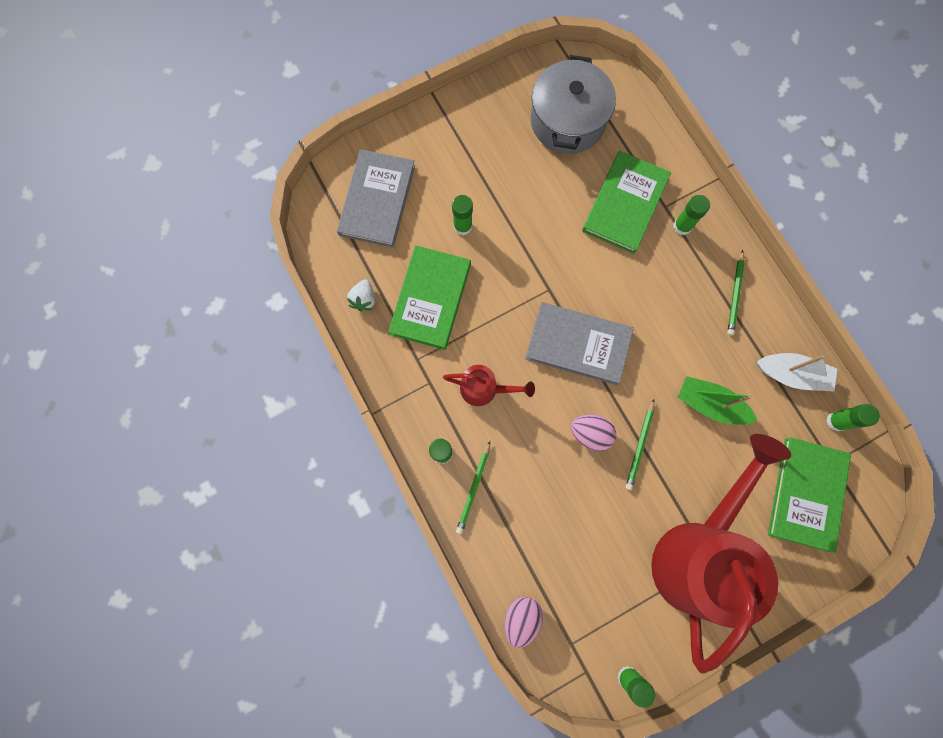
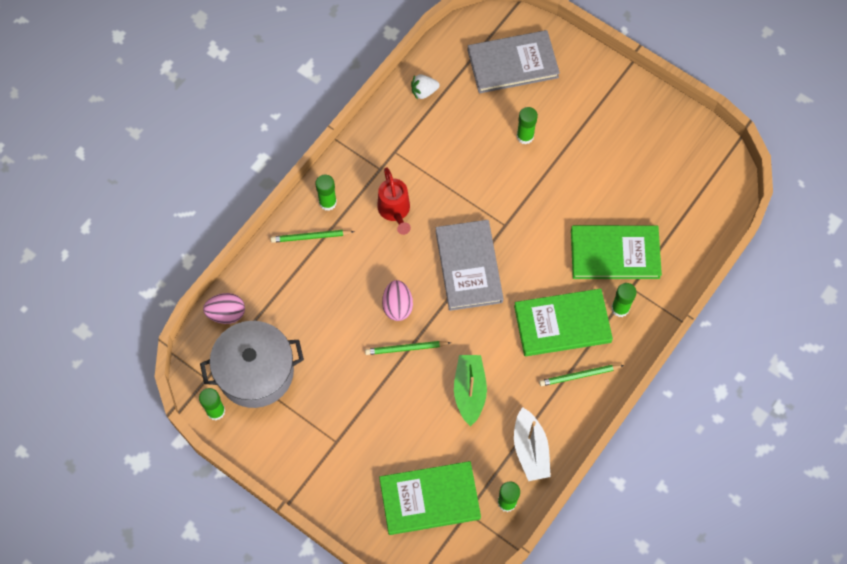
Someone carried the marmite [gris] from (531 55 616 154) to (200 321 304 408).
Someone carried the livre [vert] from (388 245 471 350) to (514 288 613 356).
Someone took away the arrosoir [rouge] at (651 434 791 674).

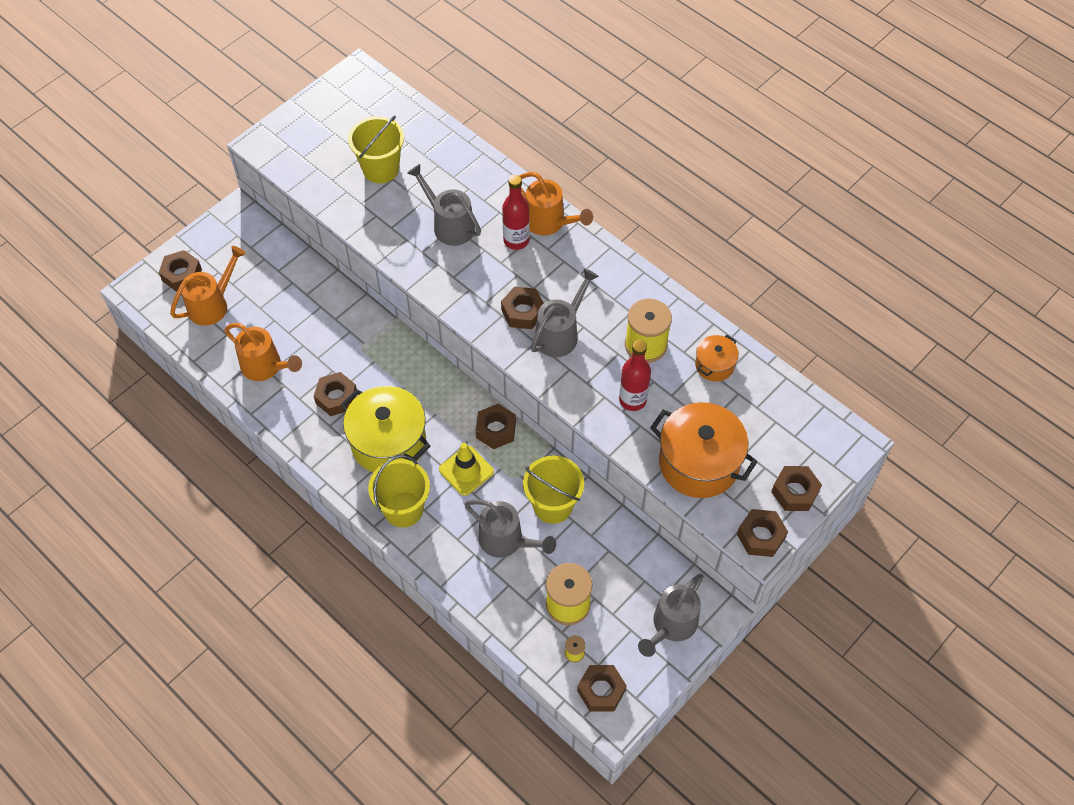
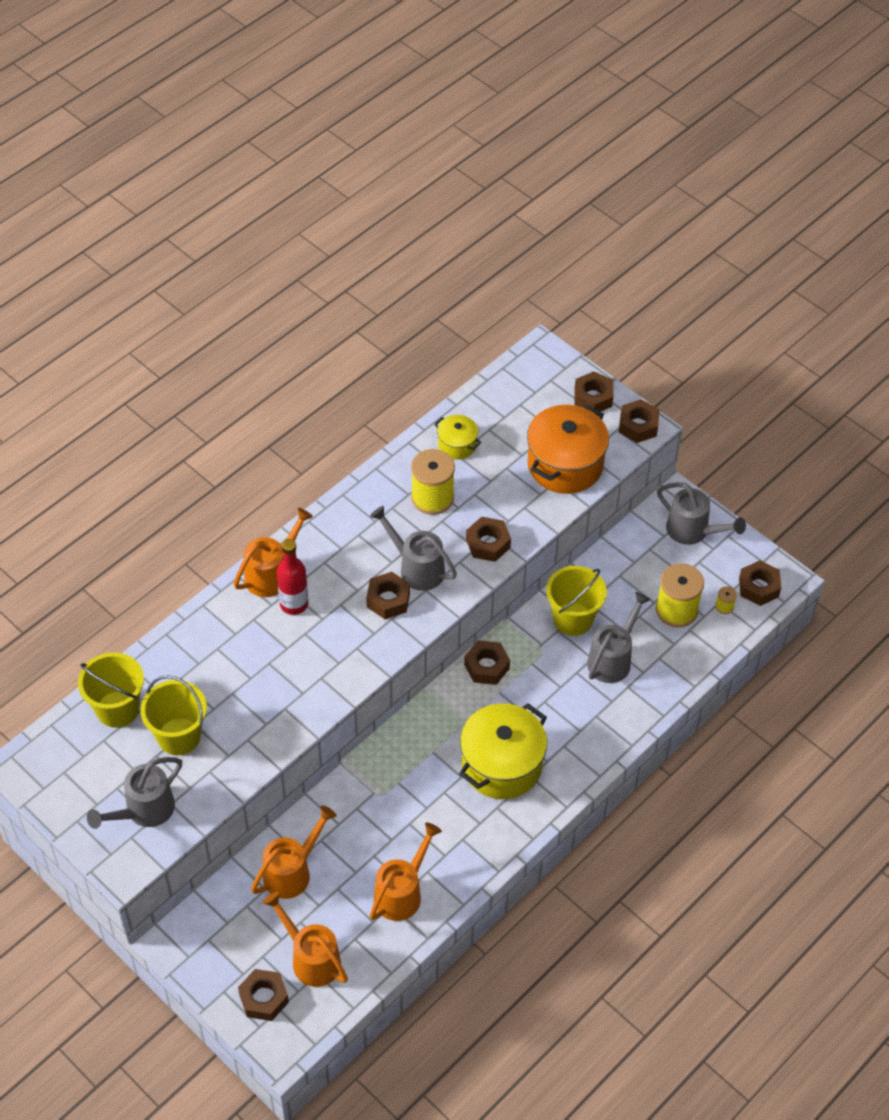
Someone carried the seau [jaune] from (368 455 430 527) to (78 652 144 728).
Someone carried the arrosoir [gris] from (407 164 481 246) to (87 757 182 829).
Someone put down the arrosoir [orange] at (251 806 337 899).
Someone repainted the marmite [orange] at (695 335 739 381), which became the marmite [jaune] at (434 415 481 460).
Someone carried the écrou [marron] from (314 372 357 416) to (466 517 511 562).
Someone took away the cône de chantier [jaune] at (439 443 494 496).
Someone took away the bouteille [rouge] at (619 340 651 411).

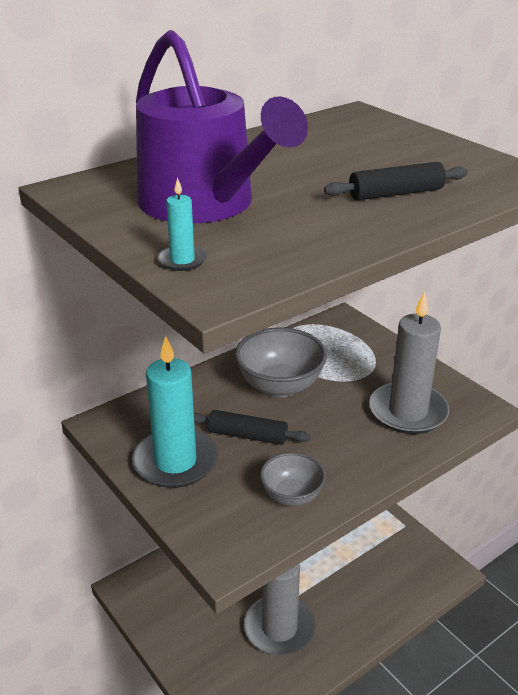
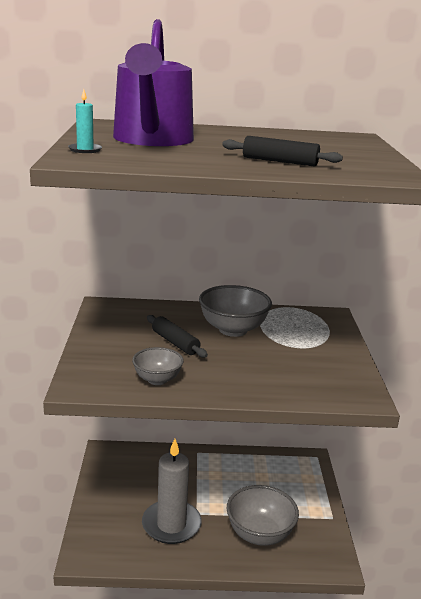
Someone put down the bol [gris] at (227 485 299 546).
Someone took away the bougie [turquoise] at (132 336 218 488).
Someone took away the bougie [gris] at (369 291 449 434).

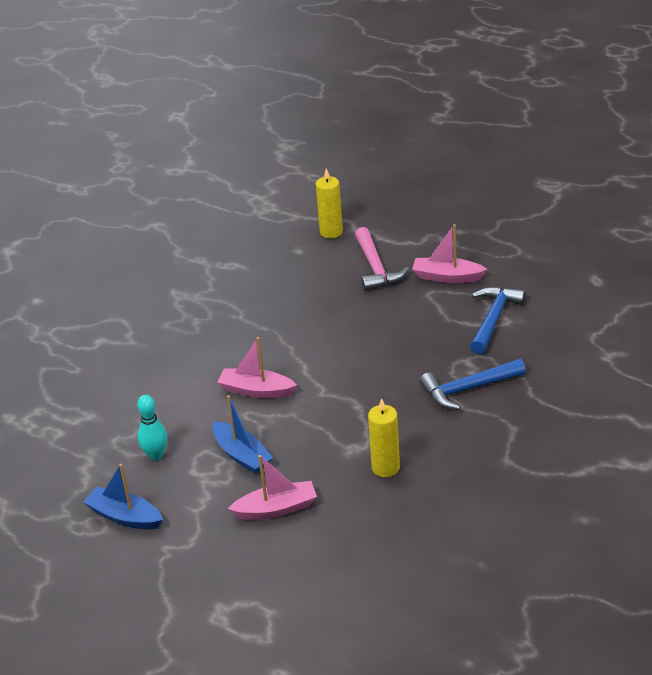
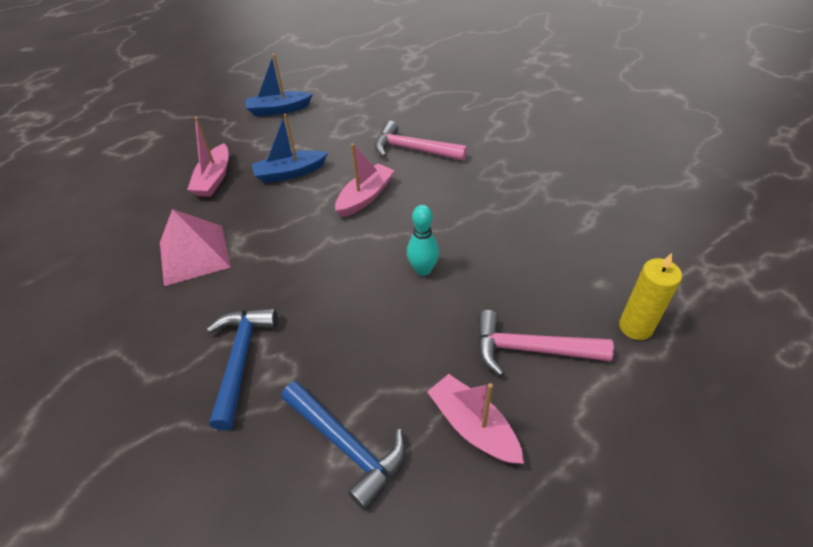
Someone swapped the bougie [jaune] at (368 398 400 477) for the pyramide [rose] at (160 209 231 286).
Someone rotated the bateau [bleu] at (83 464 163 530) by 150 degrees counterclockwise.
Someone put down the marteau [rose] at (375 121 467 161).
Someone carried the quille [turquoise] from (137 395 167 460) to (407 205 439 276).
Someone rotated the bateau [rose] at (412 224 487 283) by 75 degrees counterclockwise.

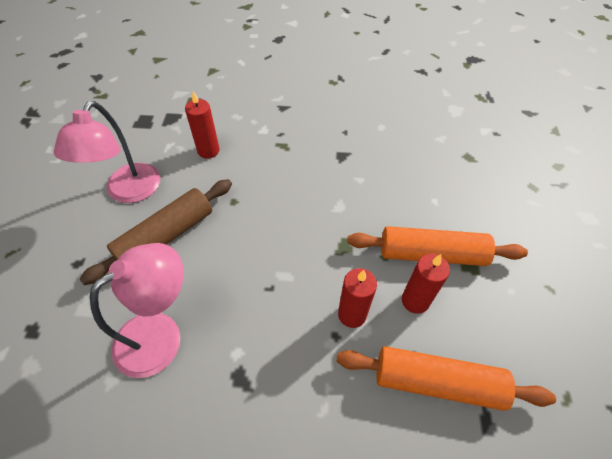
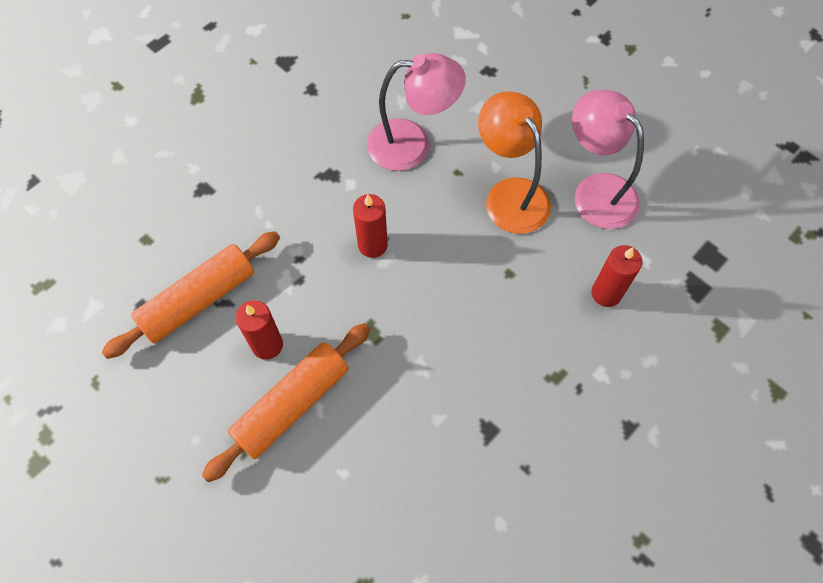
Someone carried the bougie [rouge] from (338 268 377 328) to (353 194 388 258).
Someone rotated the lampe [rose] at (90 243 184 378) by 90 degrees counterclockwise.
Someone swapped the rouleau à pâtisserie [marron] at (79 179 232 285) for the lampe [orange] at (478 91 551 234).

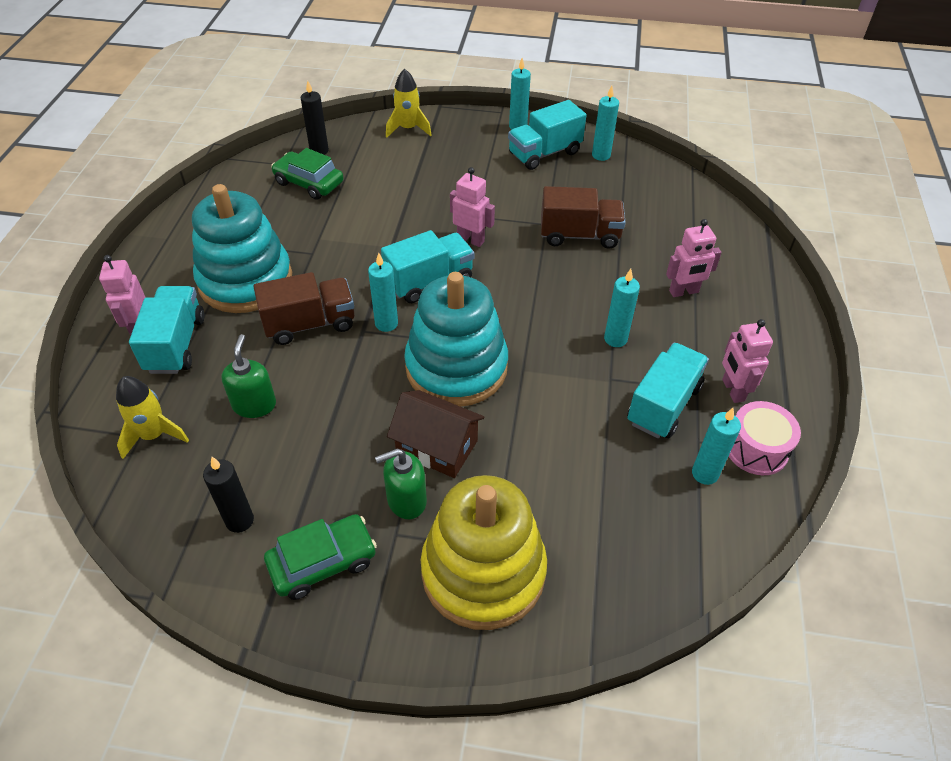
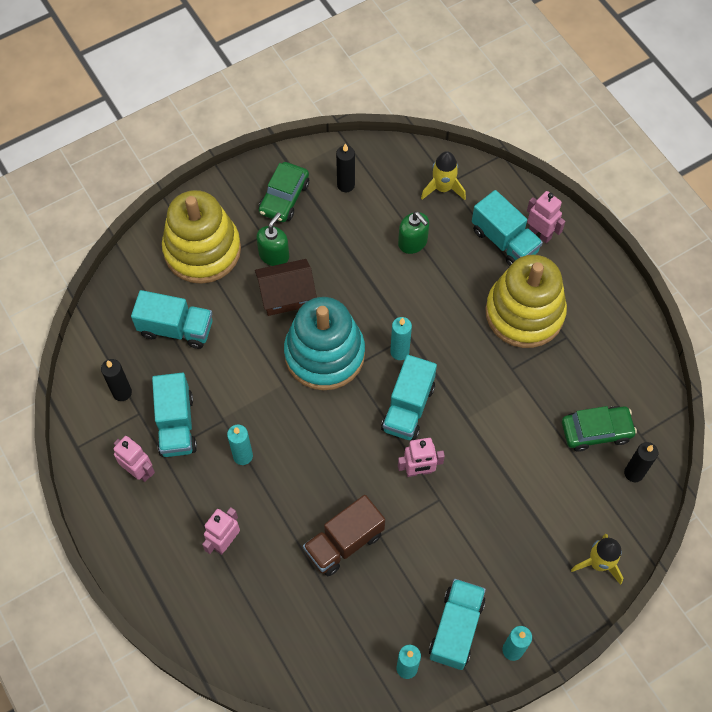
Someone repainted the bougie [turquoise] at (692 408 741 485), which became the bougie [noir] at (101 359 132 401).
Someone put down the camion [turquoise] at (131 290 212 349).
Someone repainted the jouet à empiler [turquoise] at (192 184 292 313), which became the jouet à empiler [jaune] at (485 255 567 348).
Someone took away the camion [marron] at (253 272 354 345).
Someone took away the tambour [rose] at (729 401 801 475).

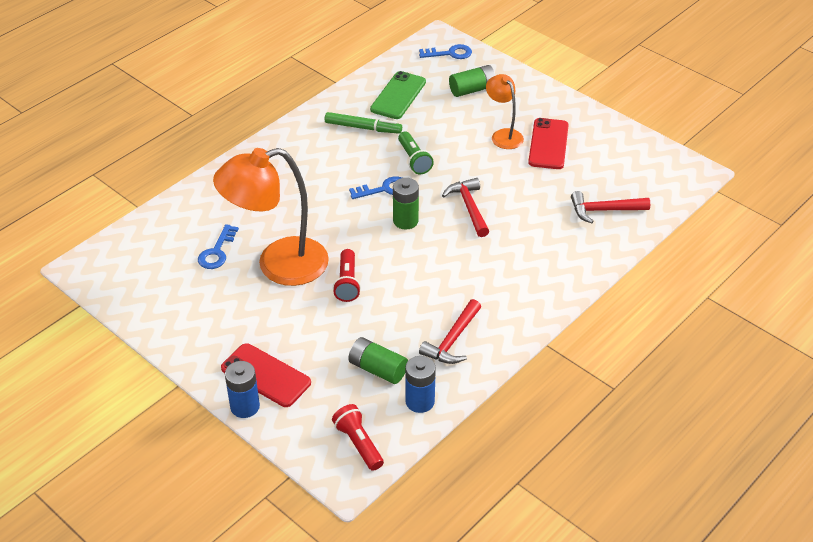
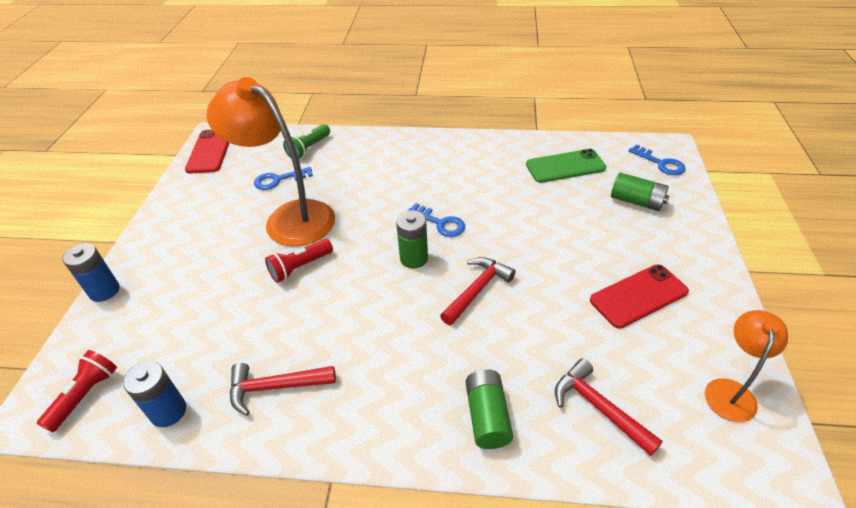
Someone carried the téléphone [rouge] from (221 343 311 407) to (185 130 229 173).
Someone carried the lampe de poche [vert] from (398 132 434 175) to (283 124 330 158).
Someone carried the pile [vert] from (348 337 408 384) to (466 369 513 449).
Someone carried the lampe [orange] from (486 74 524 149) to (705 310 788 422).
Someone took away the feutre [vert] at (325 112 402 134).

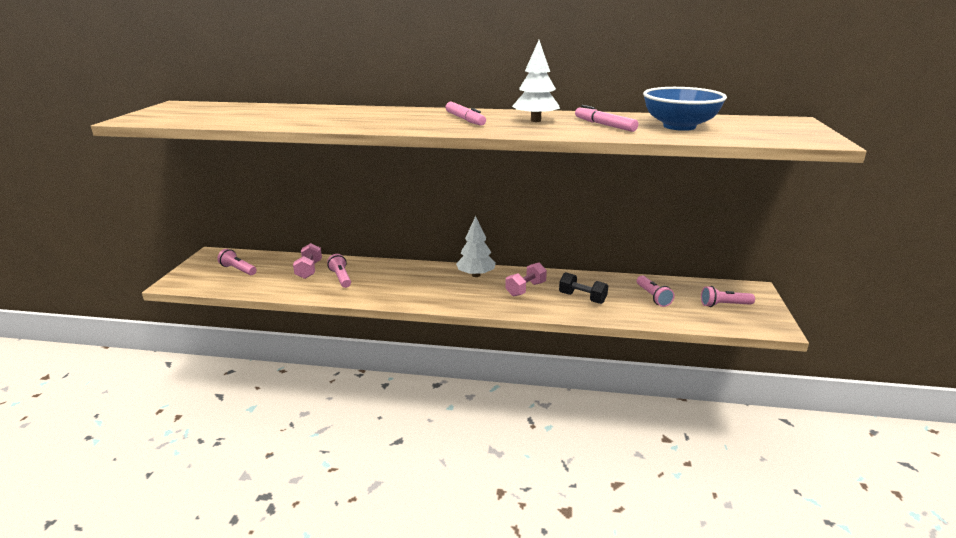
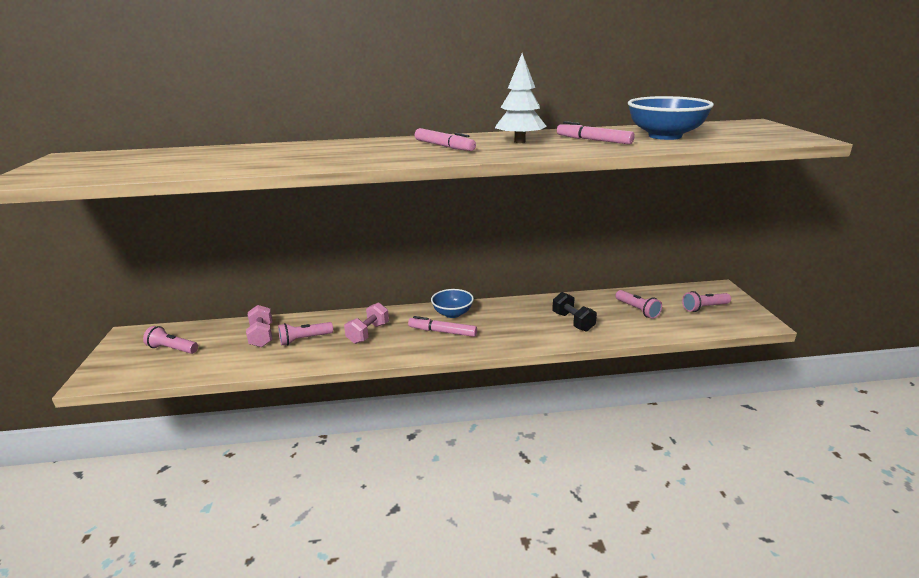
Someone rotated the lampe de poche [rose] at (327 254 351 288) by 75 degrees counterclockwise.
Someone carried the haltère [rose] from (505 263 547 297) to (344 302 389 344).
Someone put down the feutre [rose] at (408 316 477 337).
Someone swapped the arbre [blanc] at (456 216 496 277) for the bol [bleu] at (431 289 474 318).
Someone rotated the haltère [noir] at (559 272 608 304) by 45 degrees clockwise.

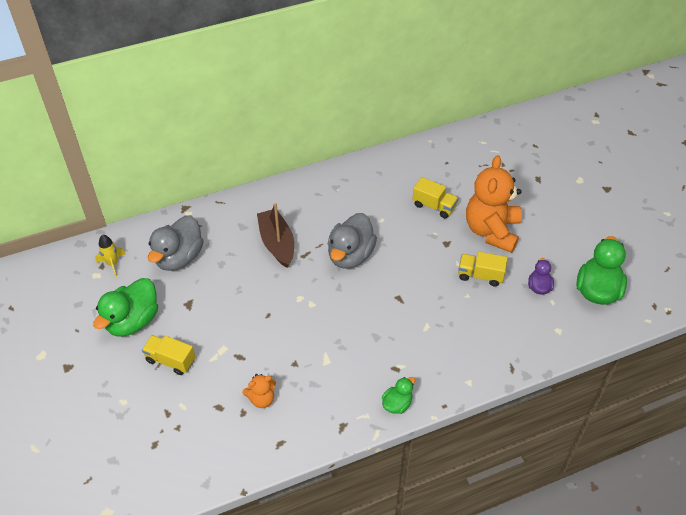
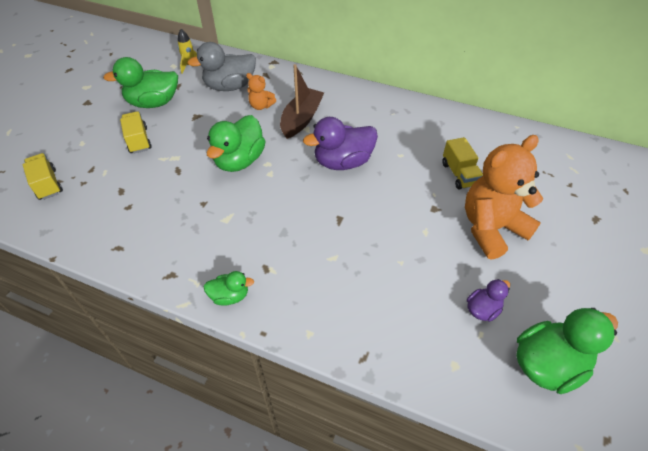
Someone carried the camion [jaune] from (458 252 508 286) to (23 153 63 200).
Someone put down the canard [vert] at (207 115 266 172).
Someone carried the ours en peluche [orange] from (242 374 276 408) to (246 73 276 110).
Someone repainted the canard [gris] at (328 213 377 269), which became the canard [violet] at (303 117 378 170).

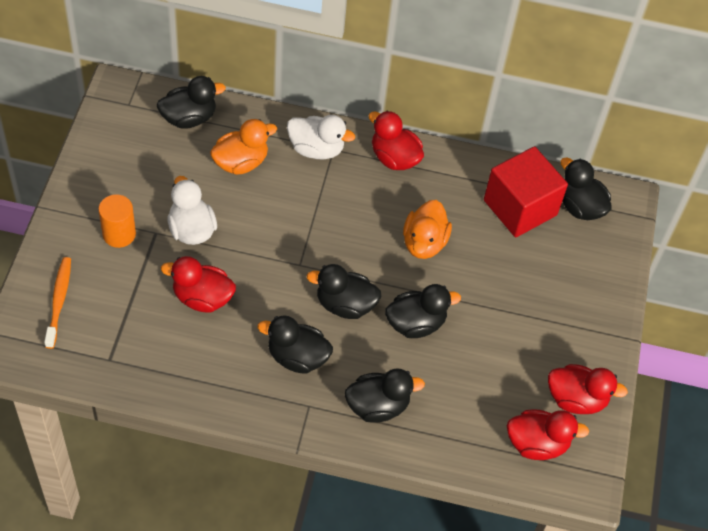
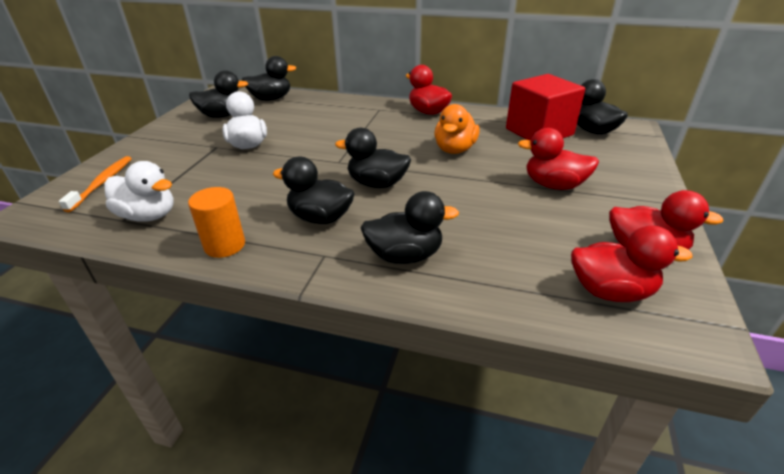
Someone carried the canard [blanc] from (287 115 355 159) to (104 161 174 222).
Someone carried the cylindre [orange] from (98 194 136 248) to (188 187 245 258).
Someone carried the canard [noir] from (385 284 461 338) to (189 70 248 118).
Someone carried the canard [rouge] from (161 256 236 313) to (518 128 599 190).
Someone took away the canard [orange] at (210 119 277 175).

